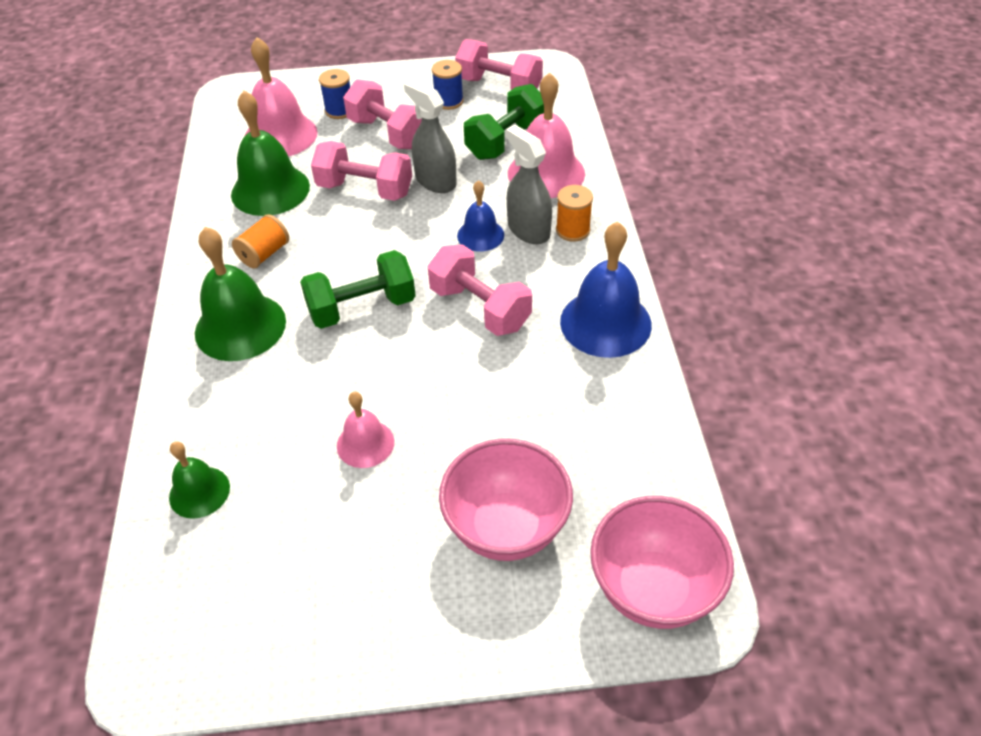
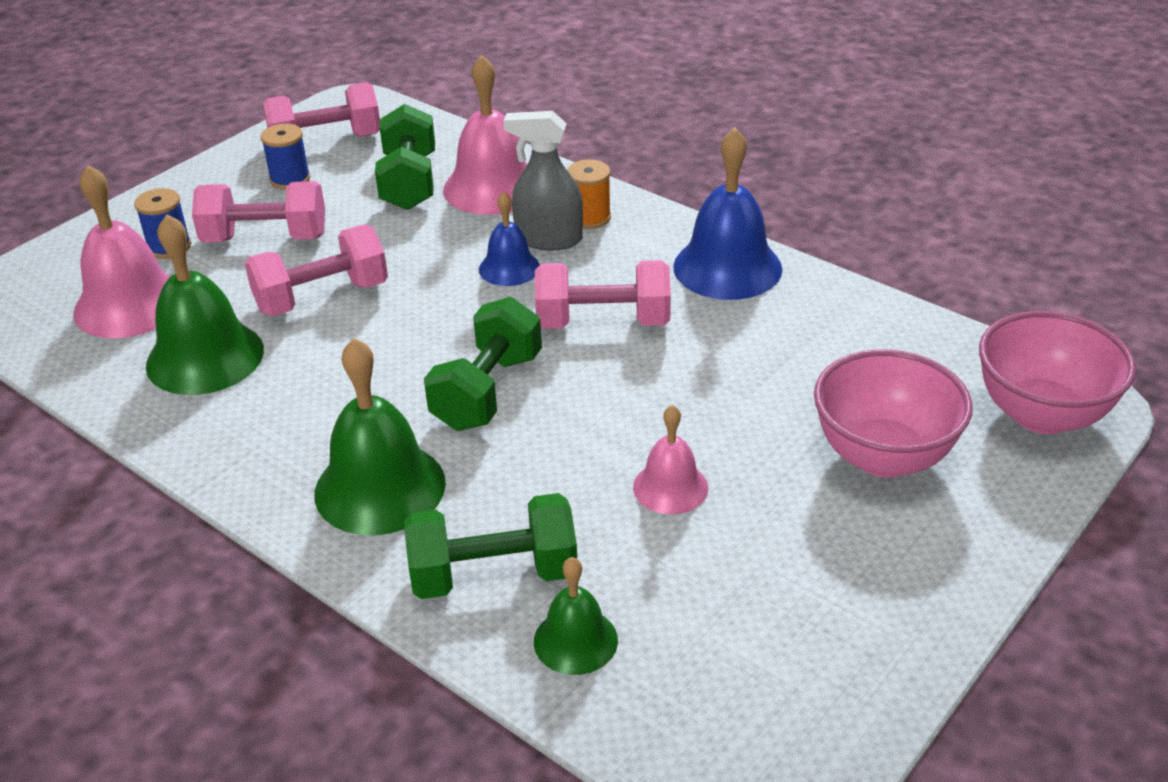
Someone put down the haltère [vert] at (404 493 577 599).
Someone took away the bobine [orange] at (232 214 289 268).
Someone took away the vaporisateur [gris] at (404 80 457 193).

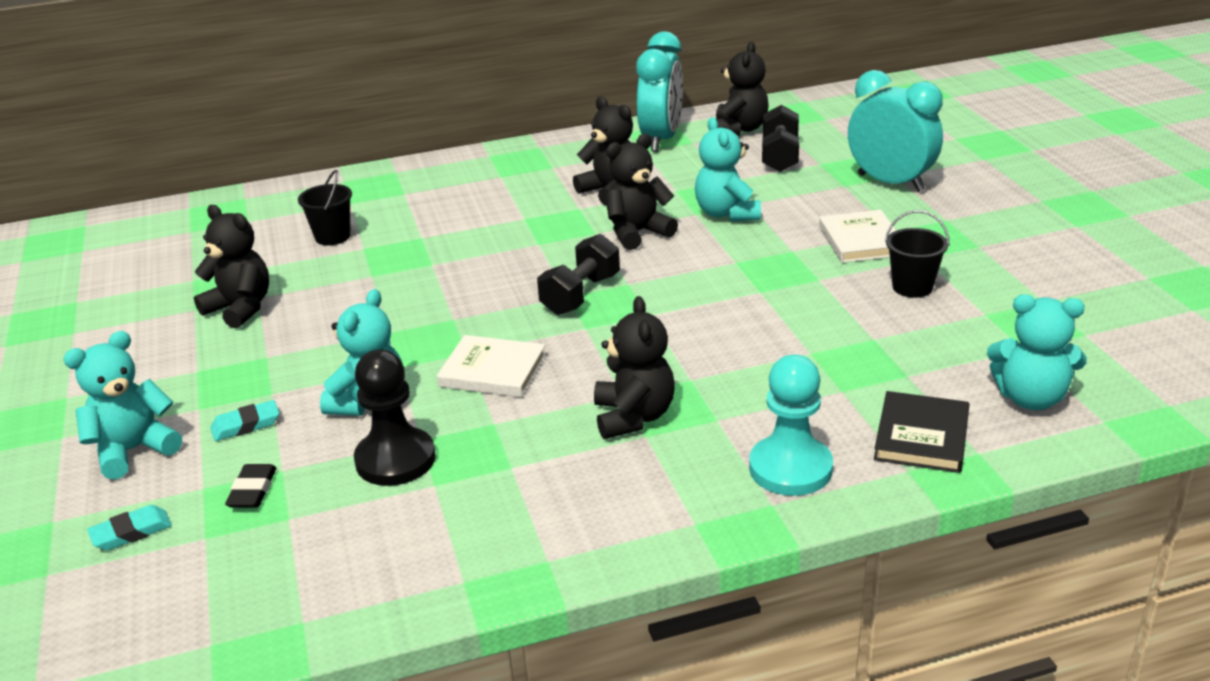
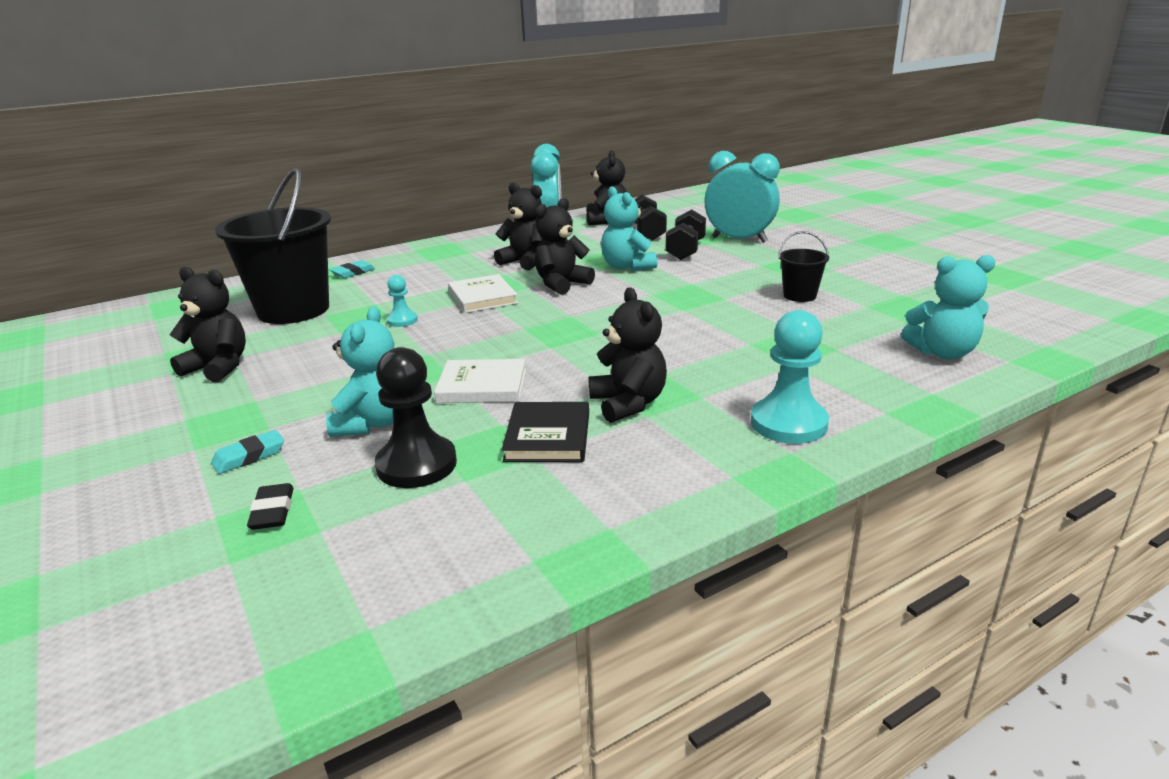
Someone scaled the seau [noir] at (298 170 352 245) by 2.21.
Someone carried the gomme [turquoise] from (87 505 172 551) to (330 260 376 278).
Someone put down the pion [turquoise] at (387 275 418 327).
Someone carried the livre [blanc] from (819 210 896 263) to (448 274 518 313).
Someone carried the livre [noir] from (874 391 969 473) to (502 402 589 462).
Someone carried the haltère [noir] from (537 234 620 315) to (666 209 706 260).
Someone took away the ours en peluche [turquoise] at (63 331 182 480).

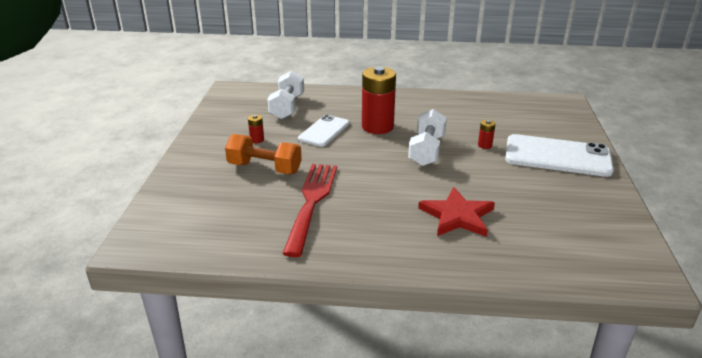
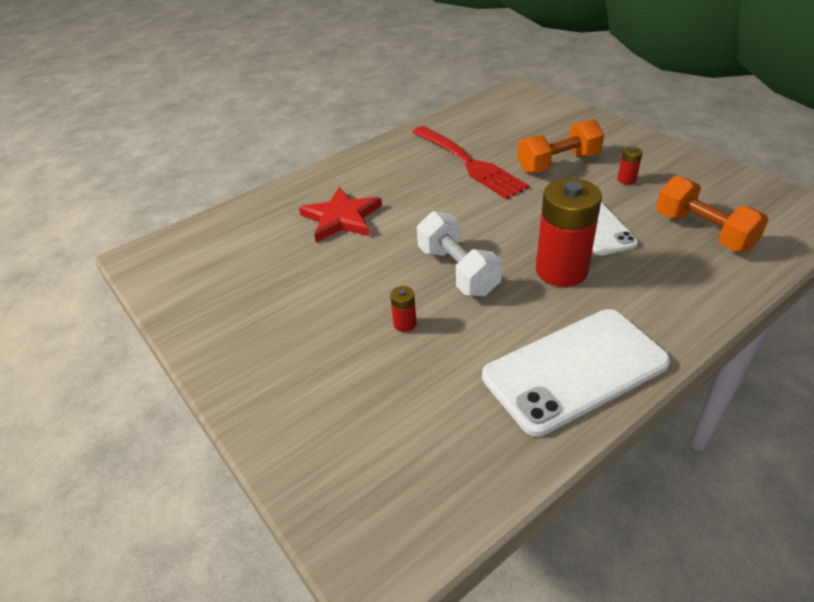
Someone carried the téléphone [blanc] from (505 134 614 177) to (482 309 670 437).
Someone repainted the haltère [blanc] at (268 71 304 120), which became the haltère [orange] at (656 176 769 252).

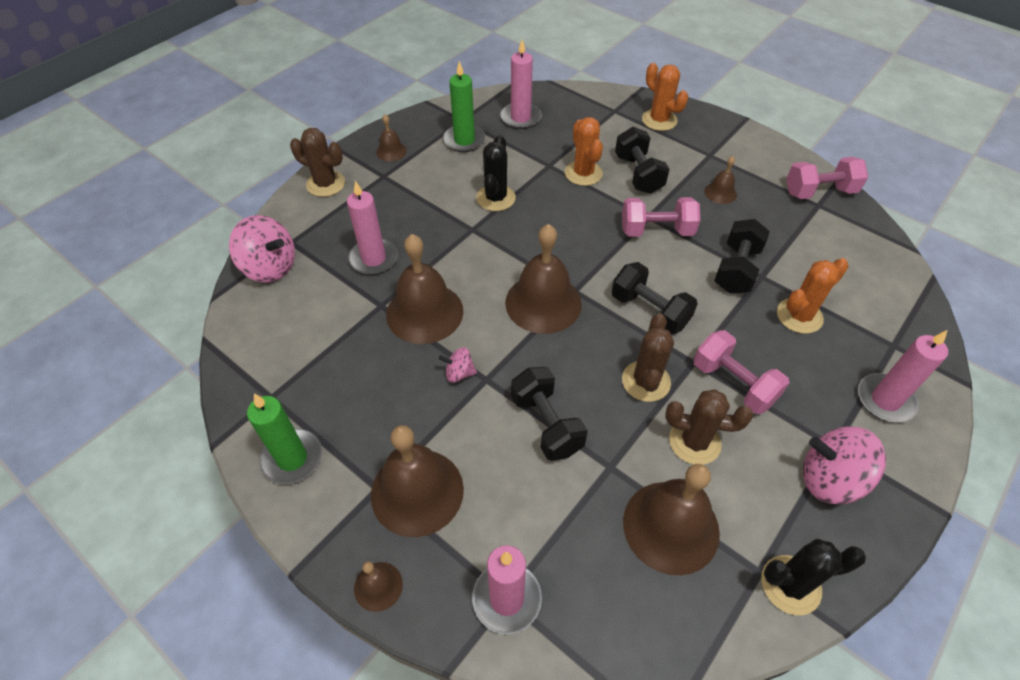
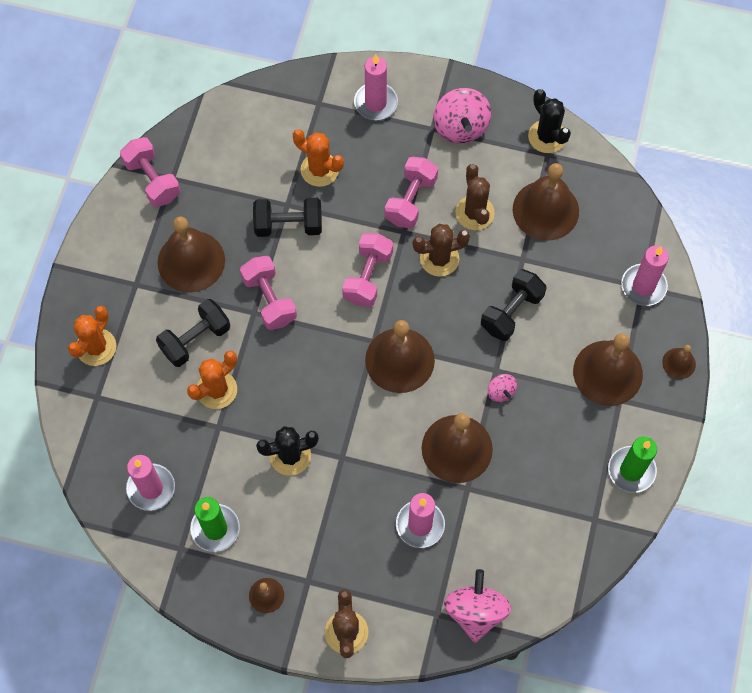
Someone scaled the cloche [marron] at (704 156 737 204) by 2.08.
Someone repainted the haltère [noir] at (612 262 698 334), which became the haltère [rose] at (342 233 393 307).

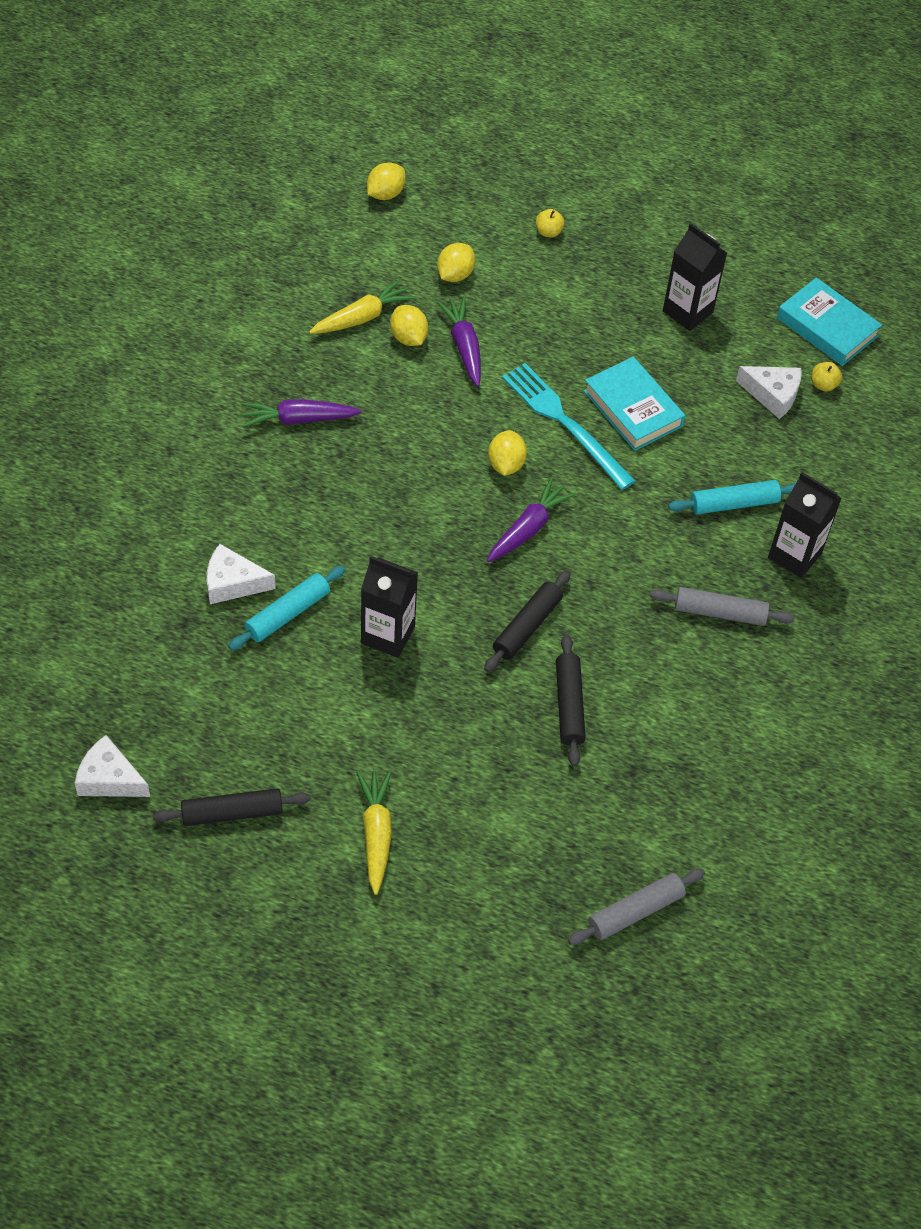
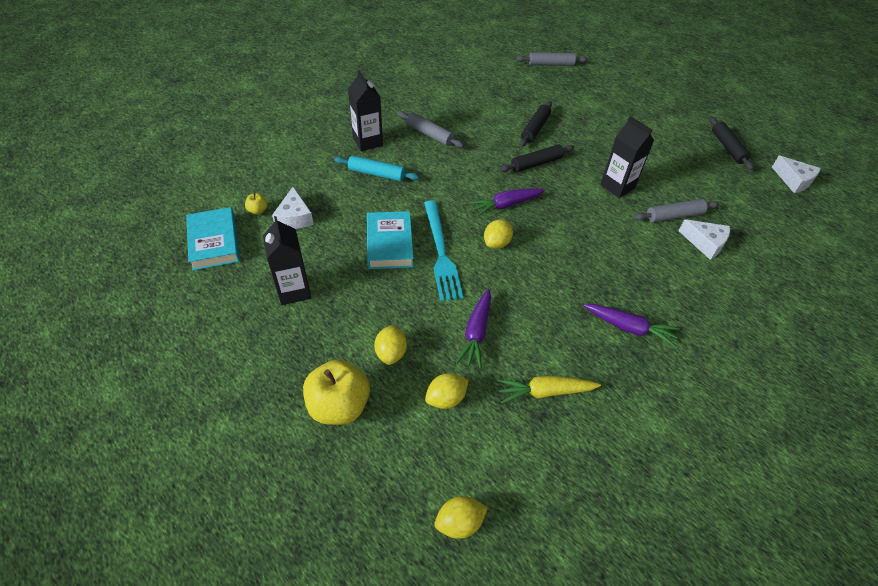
Someone rotated the fromage [blanc] at (736 366 801 419) by 150 degrees counterclockwise.
Someone scaled the pomme [jaune] at (536 209 565 237) by 2.31.
Someone carried the citron [jaune] from (390 305 428 346) to (374 325 407 365).
Someone repainted the rouleau à pâtisserie [turquoise] at (228 566 345 650), which became the rouleau à pâtisserie [gris] at (634 199 719 223).
Someone rotated the rouleau à pâtisserie [noir] at (153 788 310 826) by 60 degrees clockwise.
Someone took away the carotte [jaune] at (356 770 392 895).

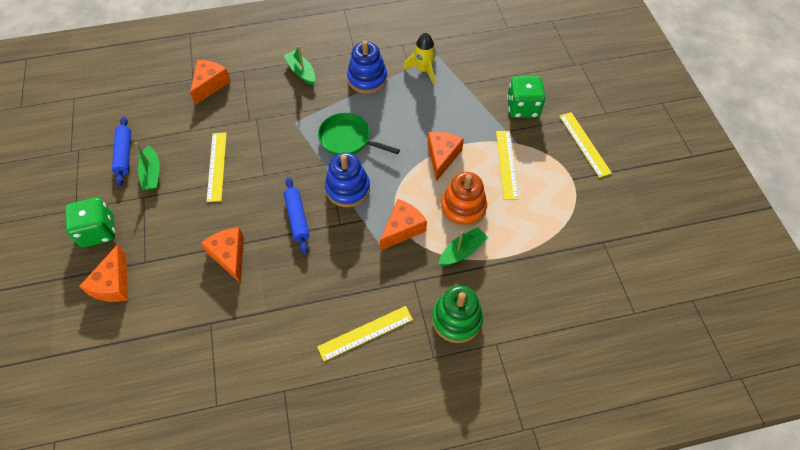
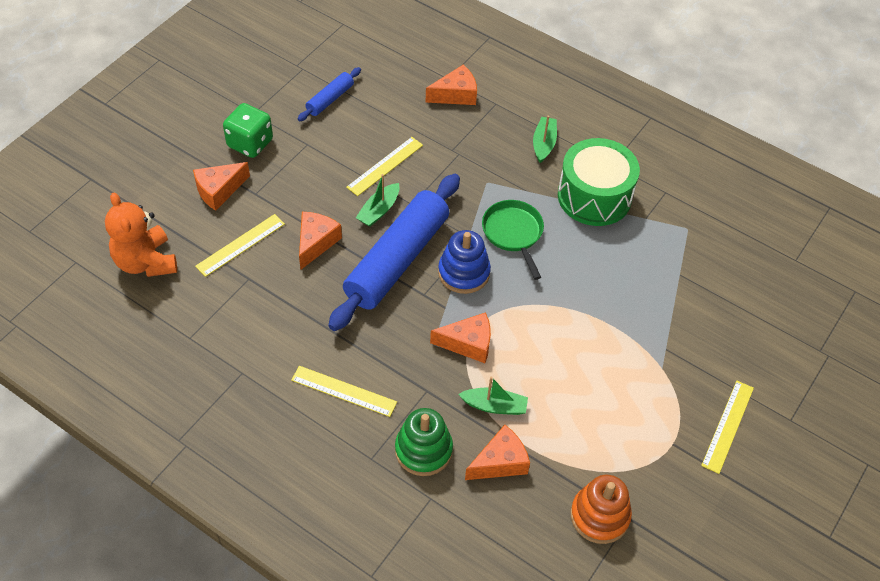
Someone put down the ours en peluche [orange] at (105 193 177 277).
Someone carried the règle [jaune] from (496 131 519 200) to (195 214 285 277).
Someone scaled the rouleau à pâtisserie [bleu] at (284 177 310 254) by 2.19.
Someone carried the bateau [vert] from (135 142 160 190) to (356 174 400 227).
Someone carried the fromage [orange] from (427 132 464 182) to (465 425 530 480).
Someone swapped the jouet à empiler [bleu] at (347 41 387 94) for the tambour [vert] at (558 138 640 226).
Someone carried the jouet à empiler [orange] from (441 172 487 227) to (571 475 632 544).
Someone took away the fusée [jaune] at (403 33 436 84).
Someone took away the dé [vert] at (507 76 546 118).

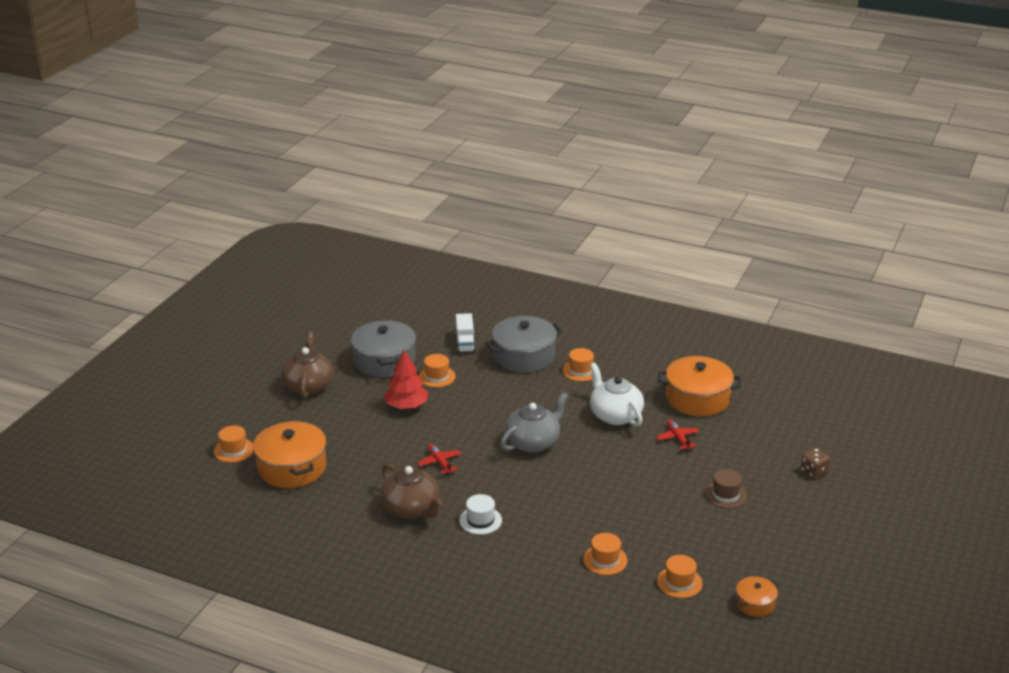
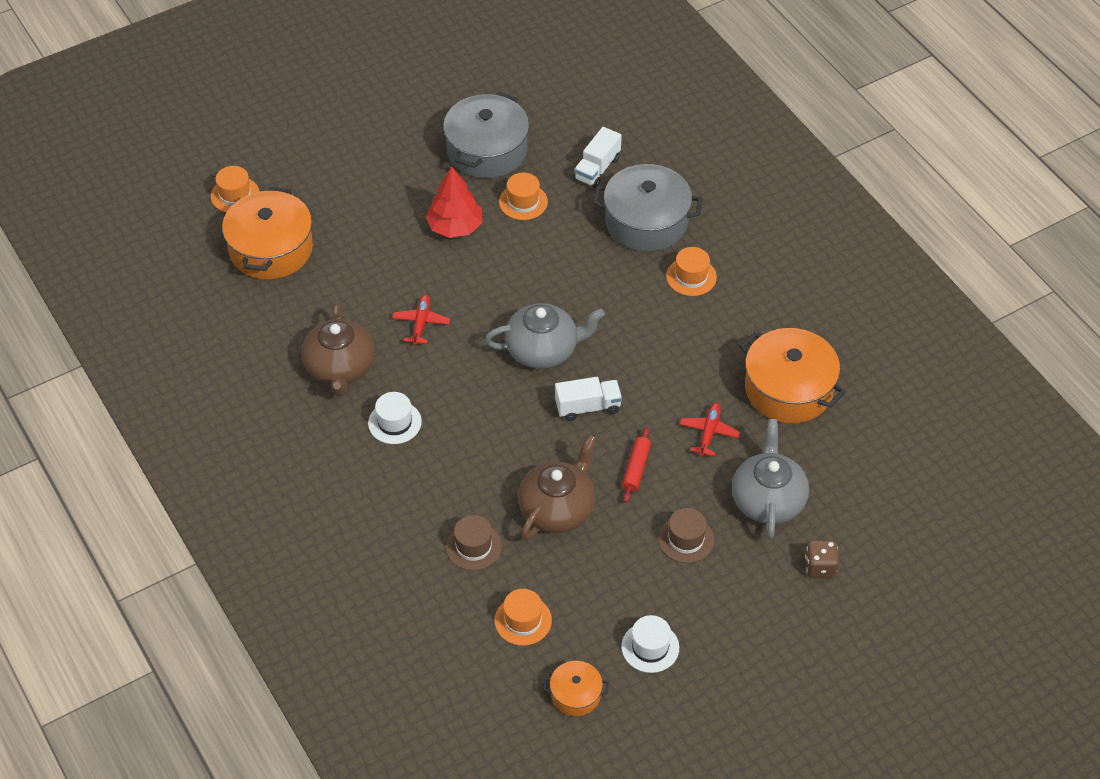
Someone repainted the chapeau [orange] at (583 533 628 575), which became the chapeau [marron] at (446 515 502 570).
Someone carried the théière [marron] from (281 332 334 399) to (518 434 596 540).
Someone put down the camion [blanc] at (555 377 622 421).
Someone put down the chapeau [blanc] at (621 615 679 673).
Someone put down the rouleau à pâtisserie [rouge] at (622 427 651 503).
Someone put down the théière [gris] at (732 419 809 539).
Someone took away the théière [blanc] at (590 362 644 427).

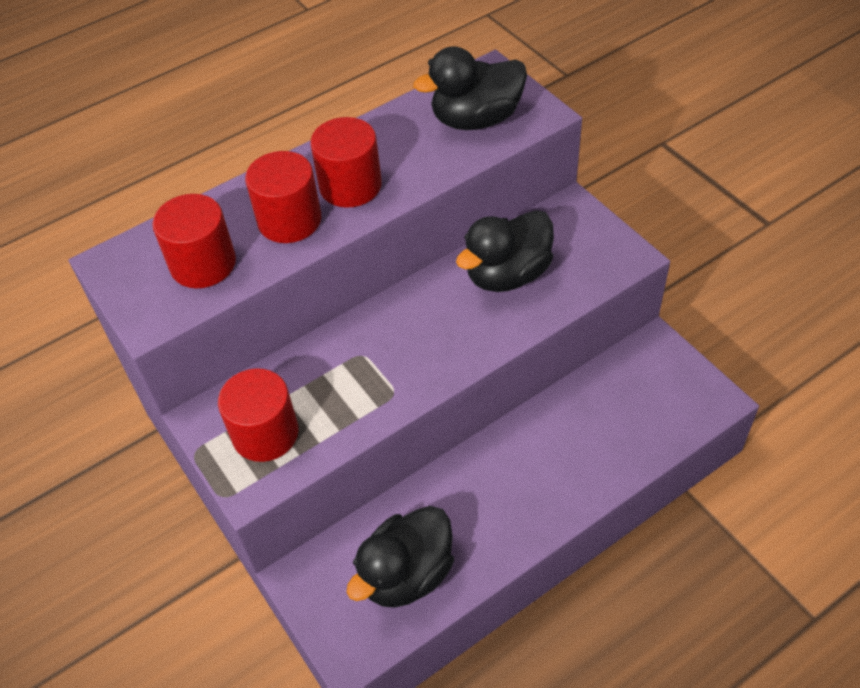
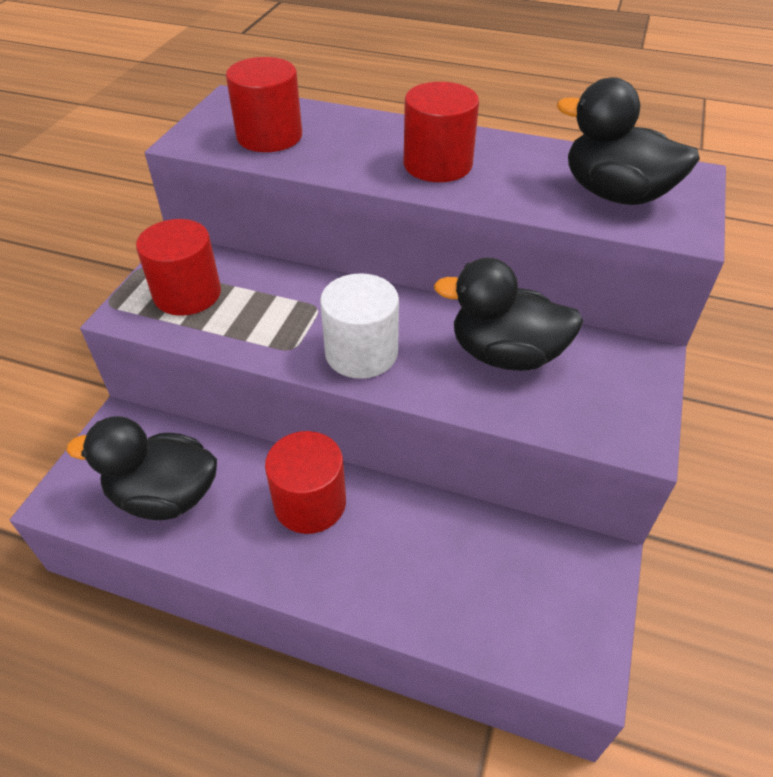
Someone carried the cylindre [rouge] from (245 151 321 243) to (265 431 346 534).
Someone put down the cylindre [blanc] at (320 273 399 379).

